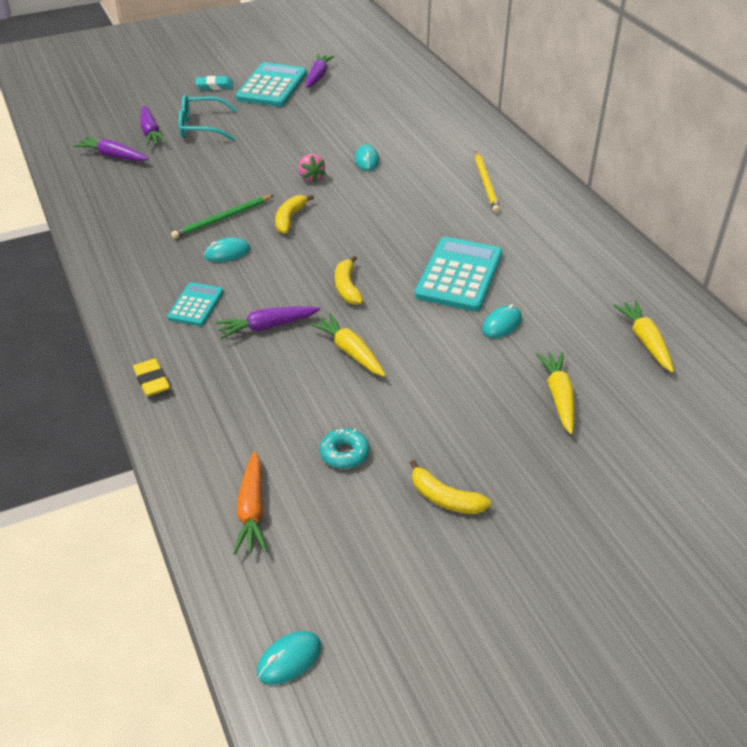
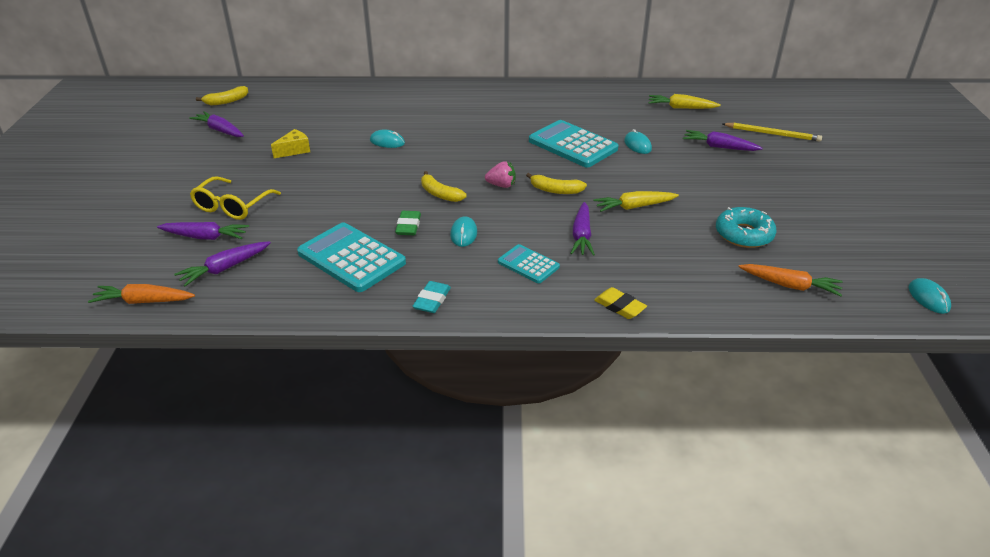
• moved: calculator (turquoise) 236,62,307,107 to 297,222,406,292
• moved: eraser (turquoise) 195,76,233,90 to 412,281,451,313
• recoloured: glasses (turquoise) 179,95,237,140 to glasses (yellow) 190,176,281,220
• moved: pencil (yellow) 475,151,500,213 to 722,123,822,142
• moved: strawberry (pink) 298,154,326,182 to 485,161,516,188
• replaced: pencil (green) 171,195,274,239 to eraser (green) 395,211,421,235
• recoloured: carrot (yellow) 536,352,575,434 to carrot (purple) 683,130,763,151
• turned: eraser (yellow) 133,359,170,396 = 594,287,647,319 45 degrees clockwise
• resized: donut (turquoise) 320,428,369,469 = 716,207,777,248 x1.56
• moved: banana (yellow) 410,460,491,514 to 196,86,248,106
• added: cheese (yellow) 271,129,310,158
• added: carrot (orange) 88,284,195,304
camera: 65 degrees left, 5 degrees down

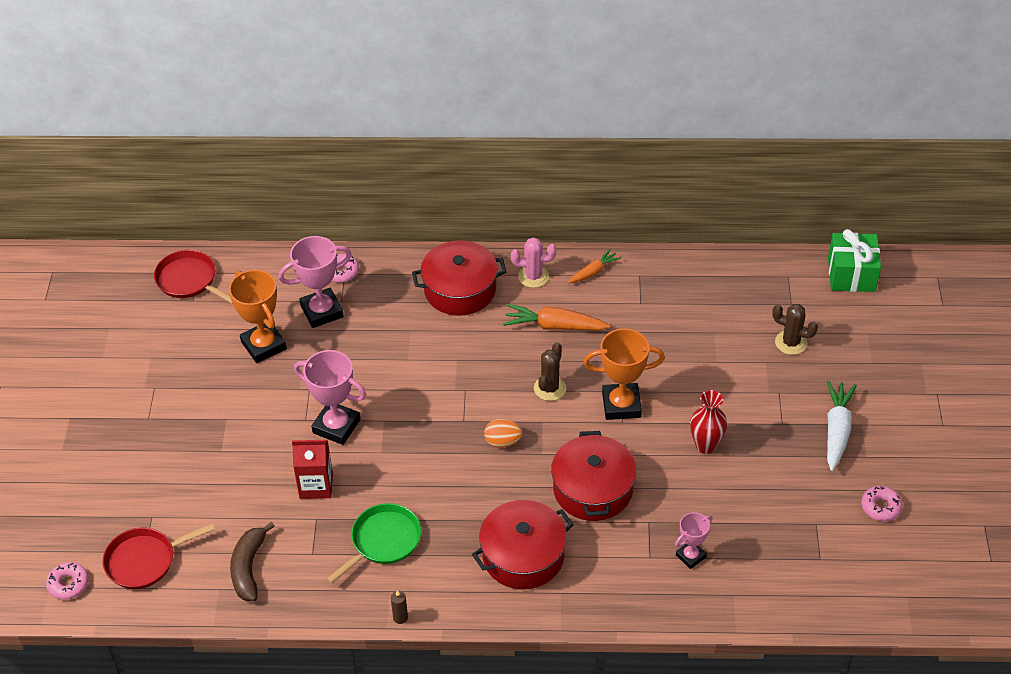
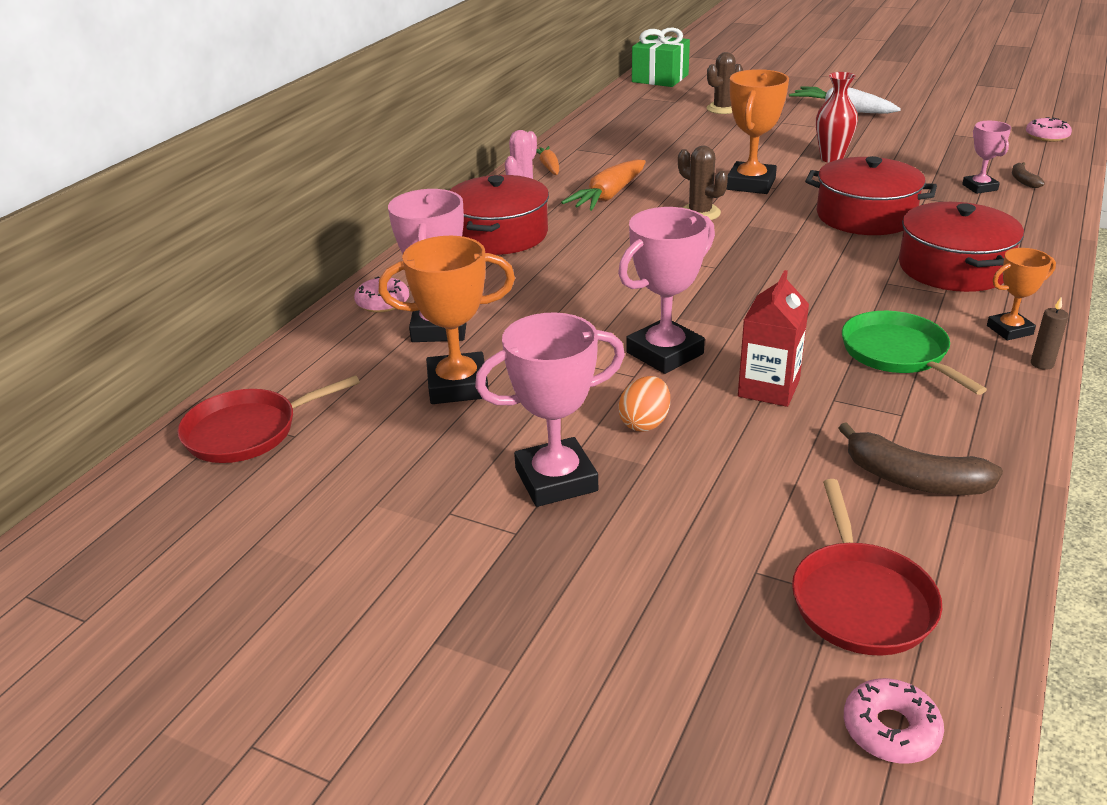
• moved: egg (orange) 484,419,523,448 to 618,376,670,432
• moved: donut (pink) 861,486,903,521 to 1026,117,1072,142
• added: banana (brown) 1012,162,1045,188
• added: trophy (orange) 987,248,1056,340
• added: trophy (pink) 475,312,625,507
camera: 65 degrees left, 15 degrees down

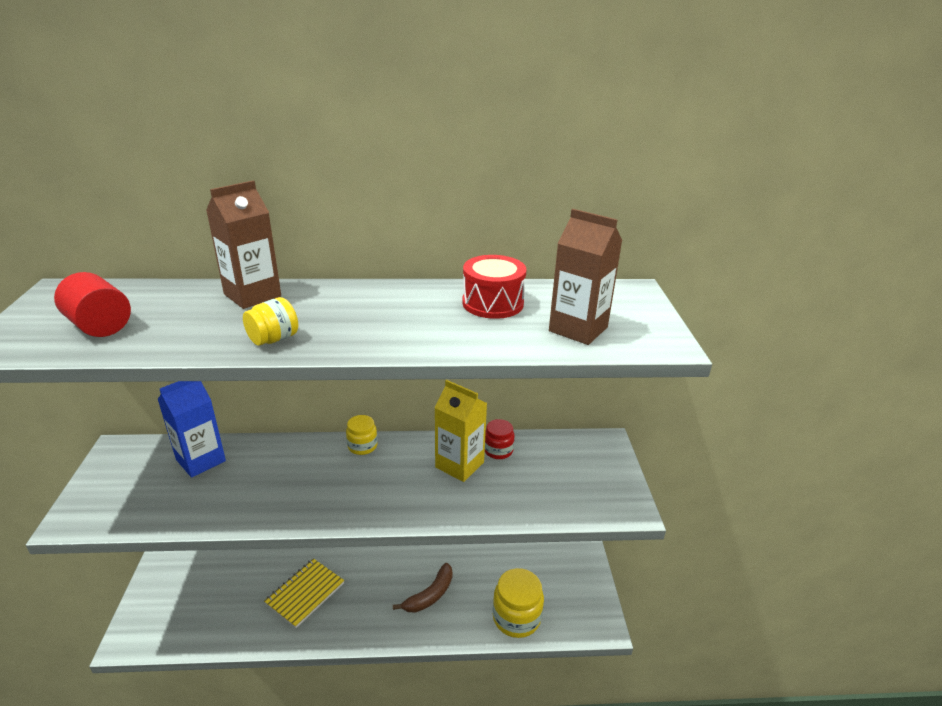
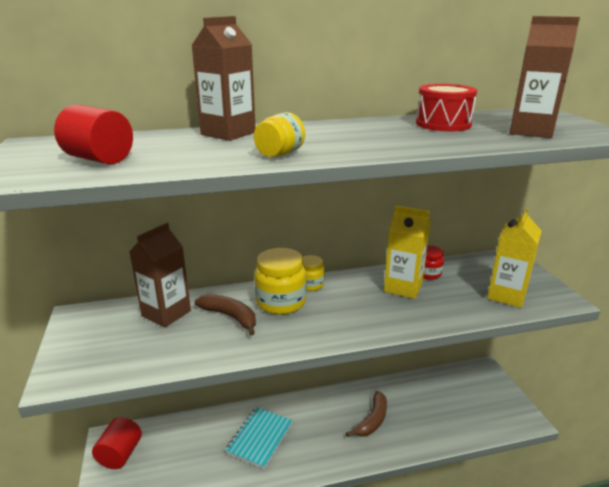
• recoloured: carton (blue) 157,381,226,478 to carton (brown) 129,223,191,328
• recoloured: notebook (yellow) 264,558,344,628 to notebook (turquoise) 225,407,293,469
• moved: jar (yellow) 493,568,544,638 to 254,248,307,315
• added: carton (yellow) 487,209,541,308
• added: banana (brown) 195,294,256,336
• added: cylinder (red) 92,417,142,469
camera: 10 degrees left, 5 degrees down

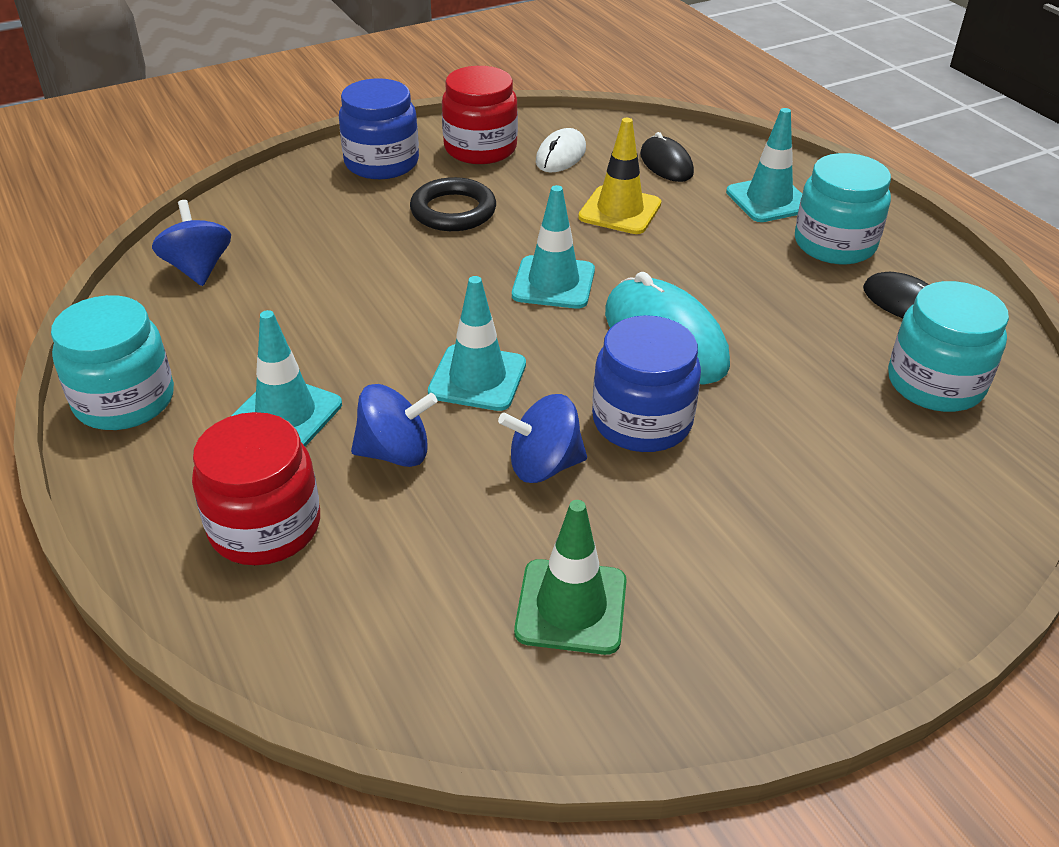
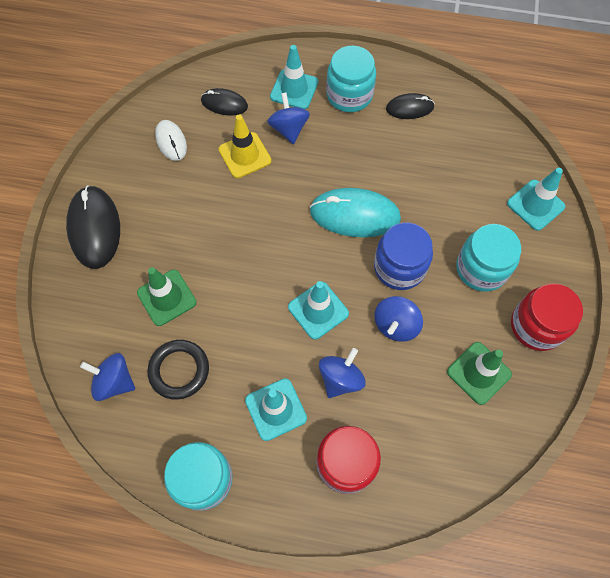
• moved: jar (red) 442,66,518,164 to 511,283,583,351
• replaced: jar (blue) 339,78,419,179 to mouse (black) 66,185,120,269
• moved: ring (black) 410,177,496,231 to 147,340,209,400
• moved: traffic cone (turquoise) 512,185,595,309 to 507,168,565,231
• moved: jar (turquoise) 888,281,1009,412 to 456,224,521,292
• added: spinning top (blue) 267,93,310,144
• added: traffic cone (green) 137,267,196,326
camera: 50 degrees left, 25 degrees up

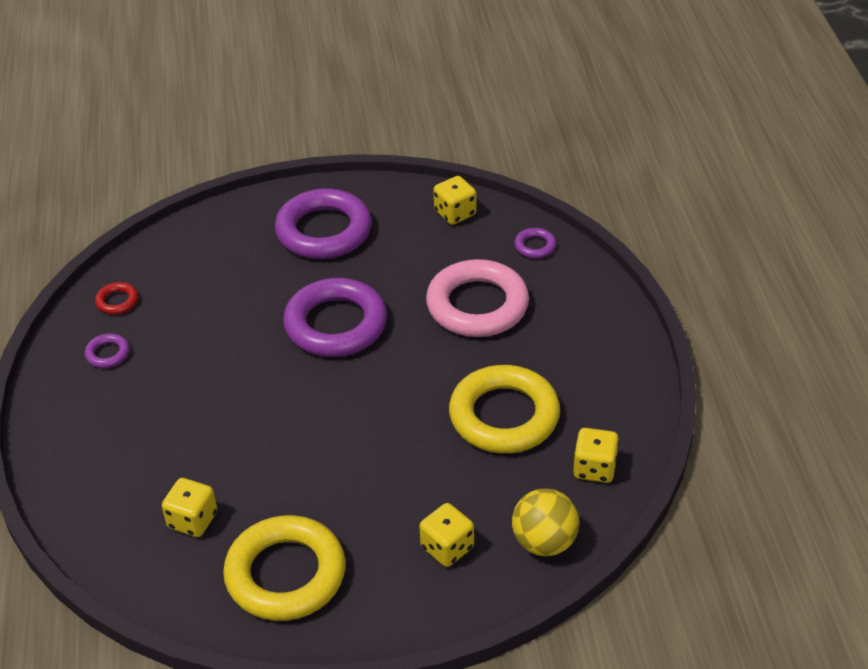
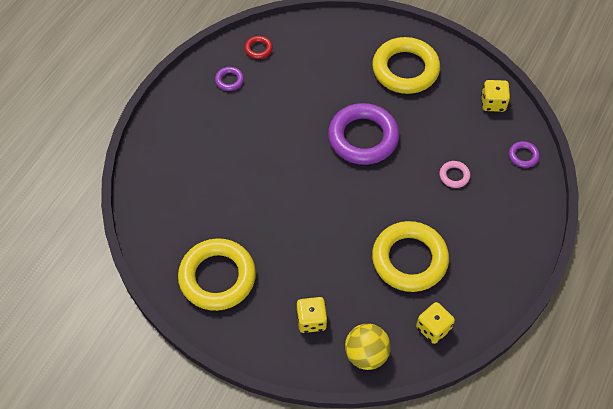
• recoloured: ring (purple) 275,189,372,259 to ring (yellow) 372,37,440,94
• resized: ring (pink) 426,259,529,337 = 439,161,470,188 x0.42
• removed: dice (yellow) 162,478,217,537
camera: 35 degrees right, 15 degrees up

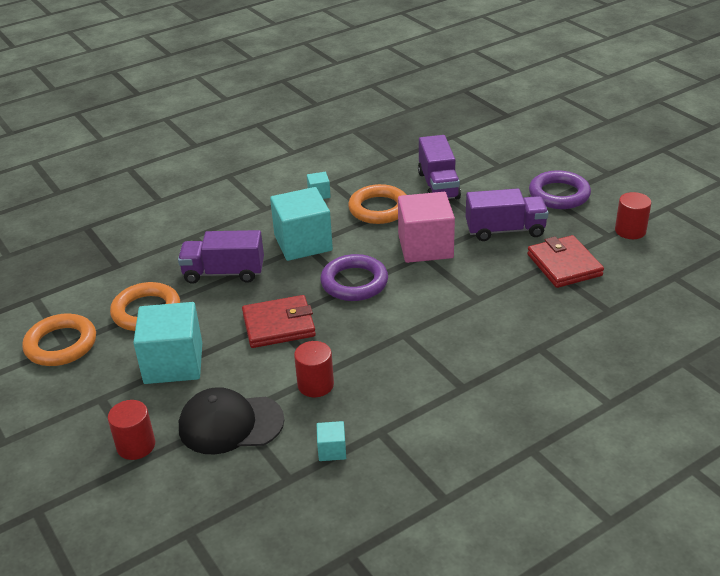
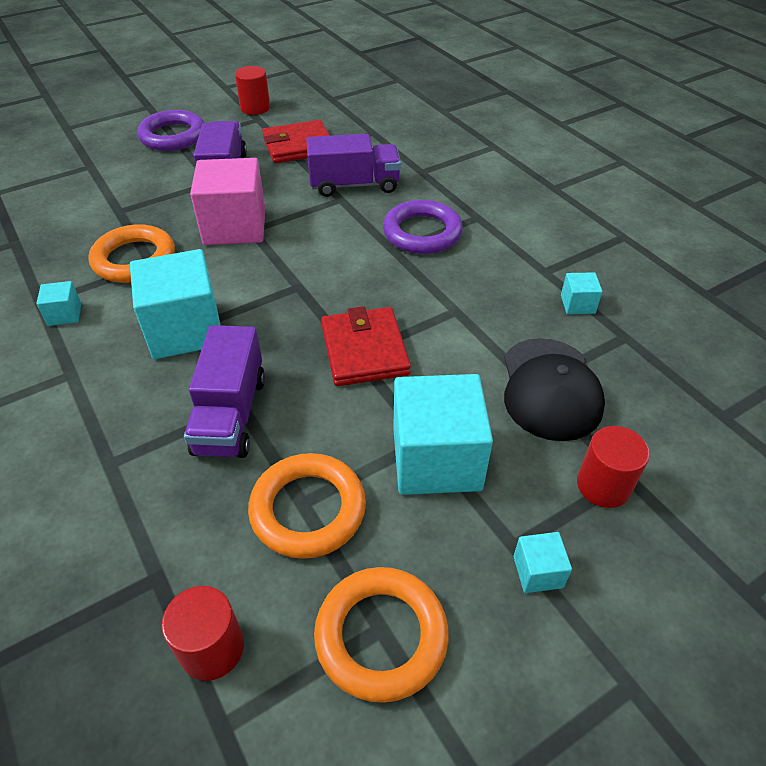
• moved: truck (purple) 418,135,461,199 to 306,134,401,197
• moved: ring (purple) 320,254,388,301 to 383,200,463,254
• moved: cylinder (red) 294,341,334,397 to 162,586,244,681
• added: cube (turquoise) 513,532,572,593
camera: 90 degrees left, 10 degrees up

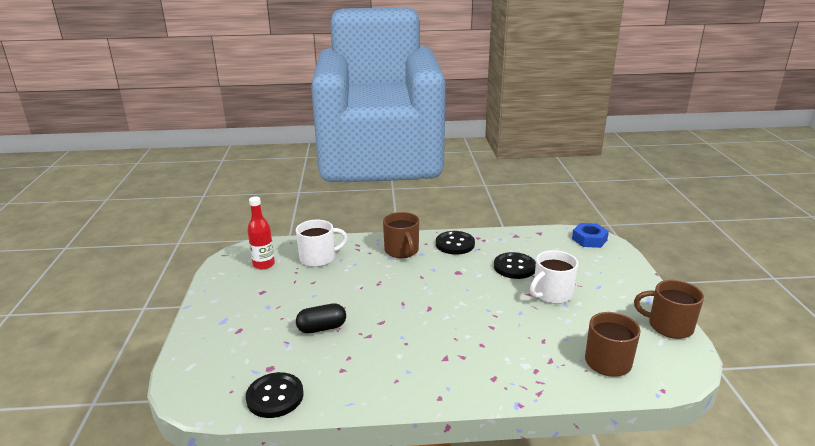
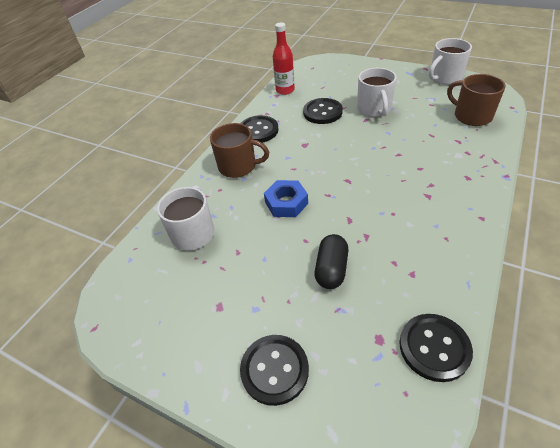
• moved: bottle (red) 247,196,275,269 to 273,22,295,95
• moved: nut (blue) 572,223,609,248 to 264,180,308,217
• recoloured: mug (brown) 634,280,704,339 to mug (white) 429,38,472,84
• added: button (black) 240,335,309,406
camera: 55 degrees left, 20 degrees up

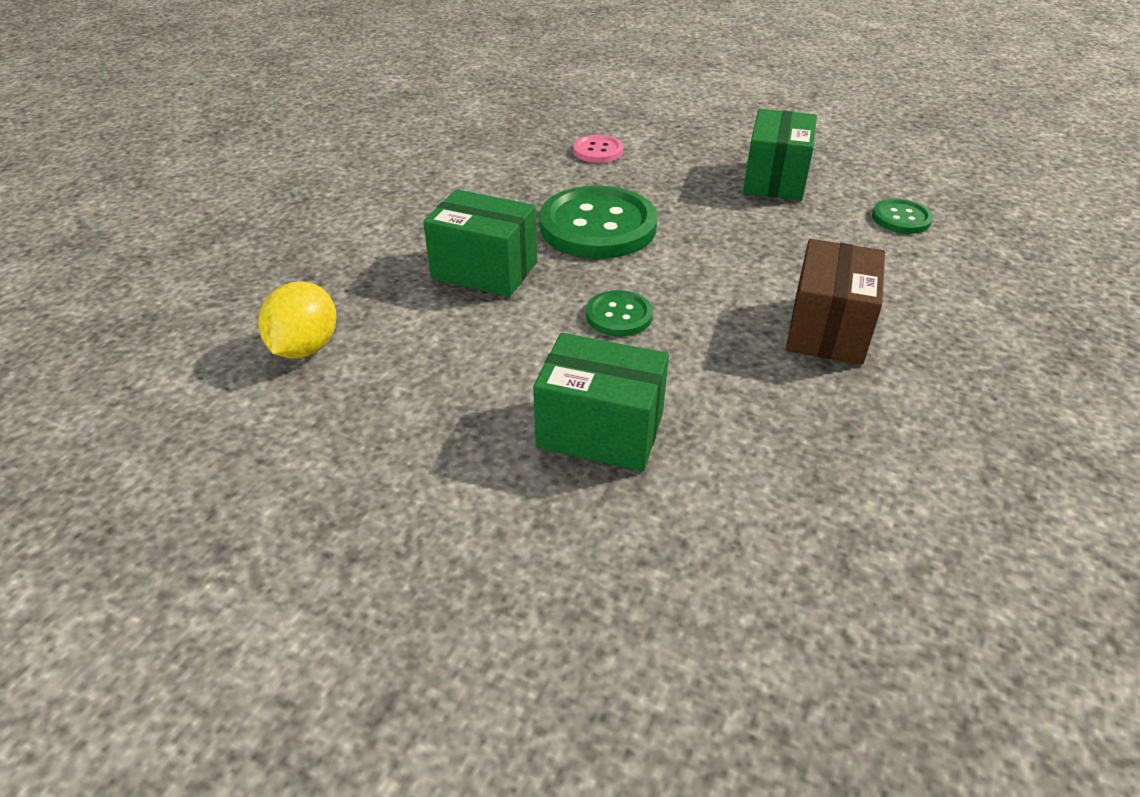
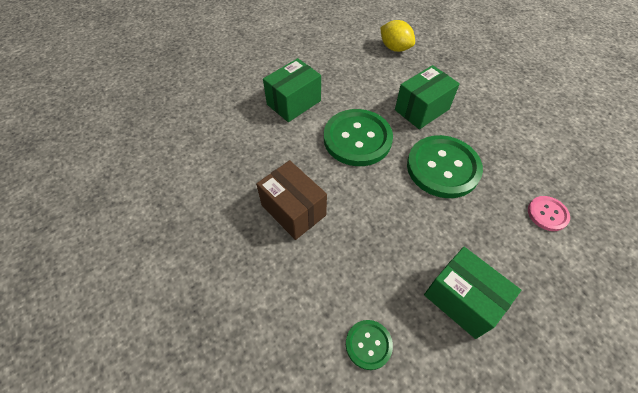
• resized: button (green) 586,290,653,336 = 324,109,393,166 x2.04
camera: 120 degrees right, 15 degrees up

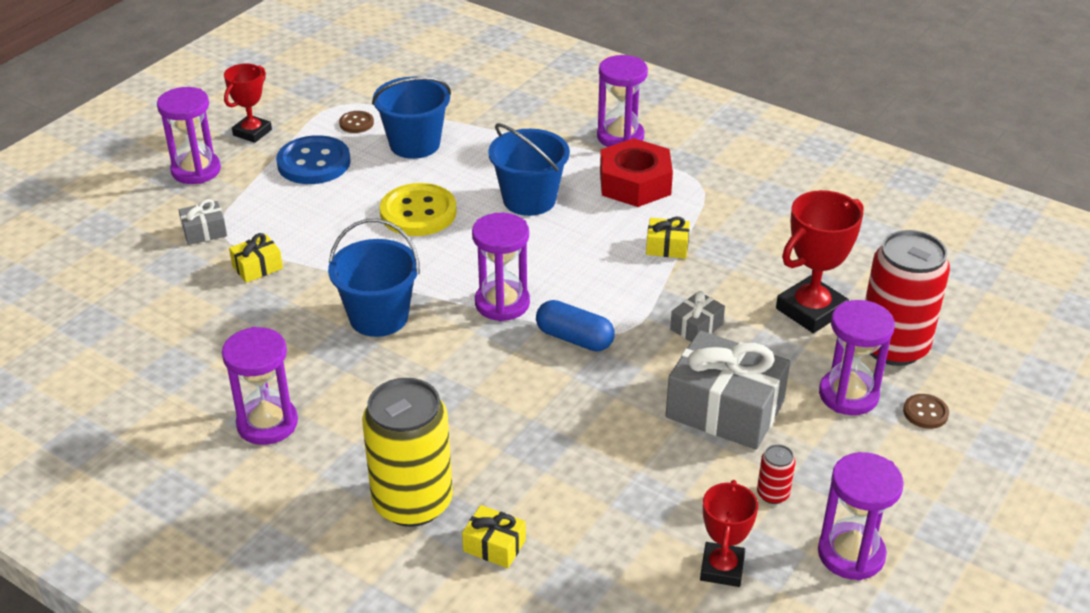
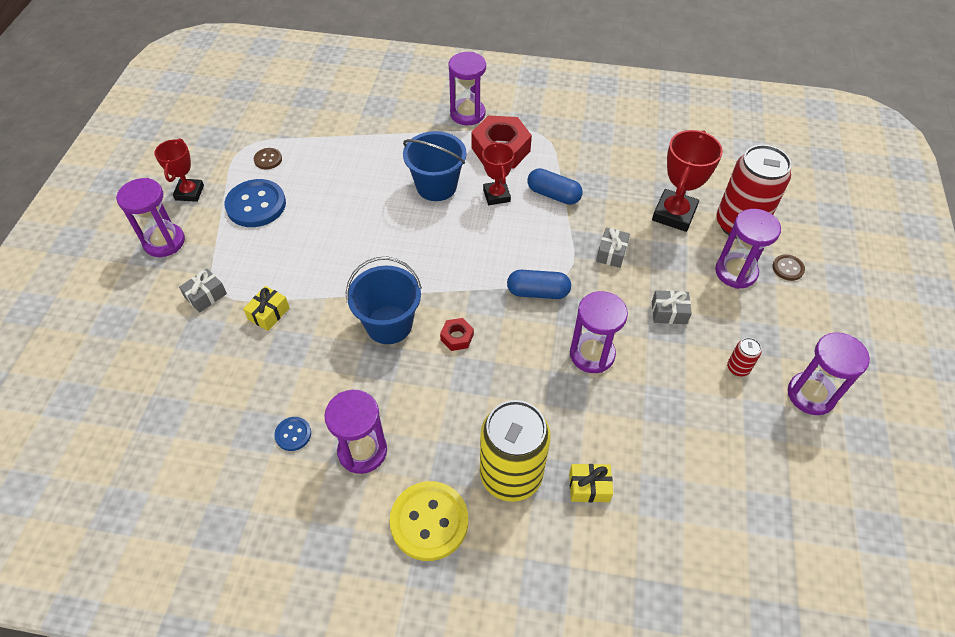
• removed: bucket (blue) 372,77,451,159
• moved: button (yellow) 380,183,457,236 to 390,481,468,561
• moved: hourglass (purple) 472,213,530,321 to 570,291,628,373
• replaced: gift (yellow) 646,217,690,259 to capsule (blue) 528,168,583,205
• resized: gift (grey) 666,330,790,450 = 652,290,692,324 x0.47
• moved: trophy (red) 700,480,758,587 to 482,142,514,205
• added: nut (red) 440,318,474,351
• added: button (blue) 274,417,311,451
camera: 25 degrees left, 15 degrees up

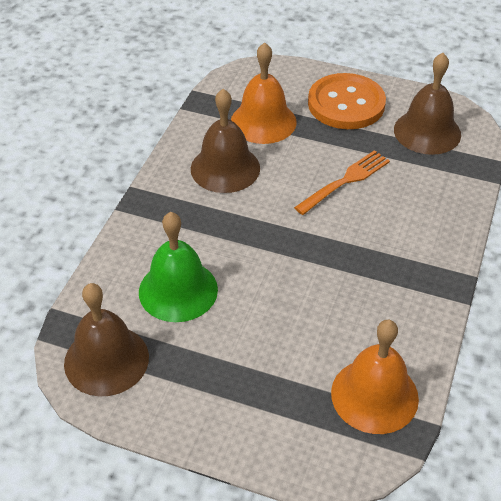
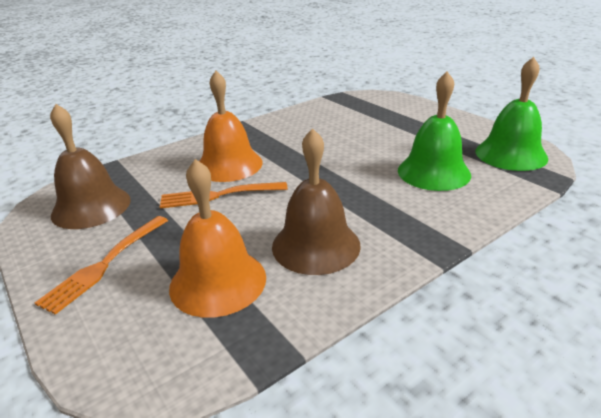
• replaced: button (orange) 308,73,386,129 to fork (orange) 35,216,168,315
• recoloured: bell (brown) 64,283,149,396 to bell (green) 476,57,548,171
• moved: bell (orange) 331,320,419,434 to 199,71,263,182
camera: 145 degrees left, 15 degrees down

